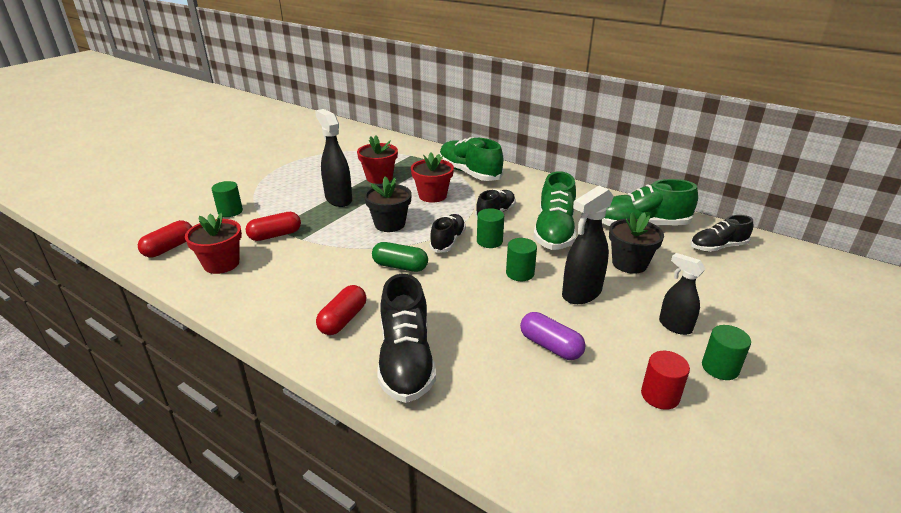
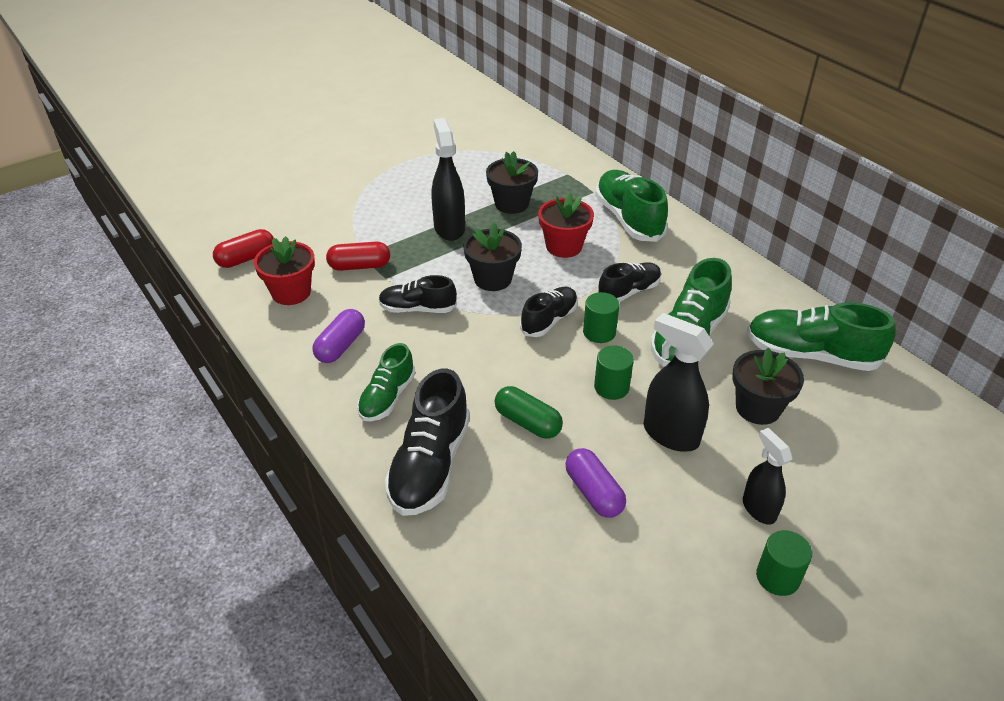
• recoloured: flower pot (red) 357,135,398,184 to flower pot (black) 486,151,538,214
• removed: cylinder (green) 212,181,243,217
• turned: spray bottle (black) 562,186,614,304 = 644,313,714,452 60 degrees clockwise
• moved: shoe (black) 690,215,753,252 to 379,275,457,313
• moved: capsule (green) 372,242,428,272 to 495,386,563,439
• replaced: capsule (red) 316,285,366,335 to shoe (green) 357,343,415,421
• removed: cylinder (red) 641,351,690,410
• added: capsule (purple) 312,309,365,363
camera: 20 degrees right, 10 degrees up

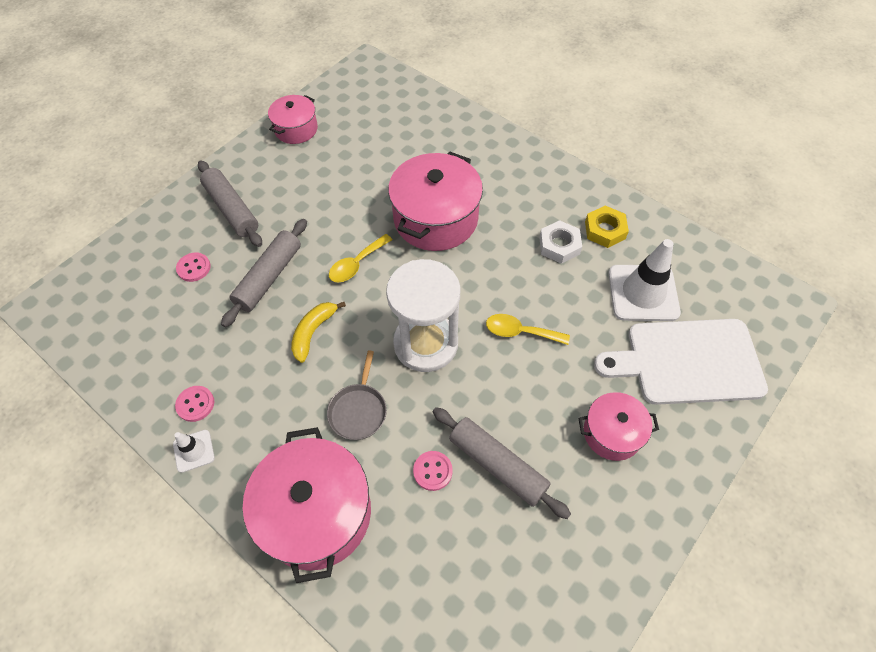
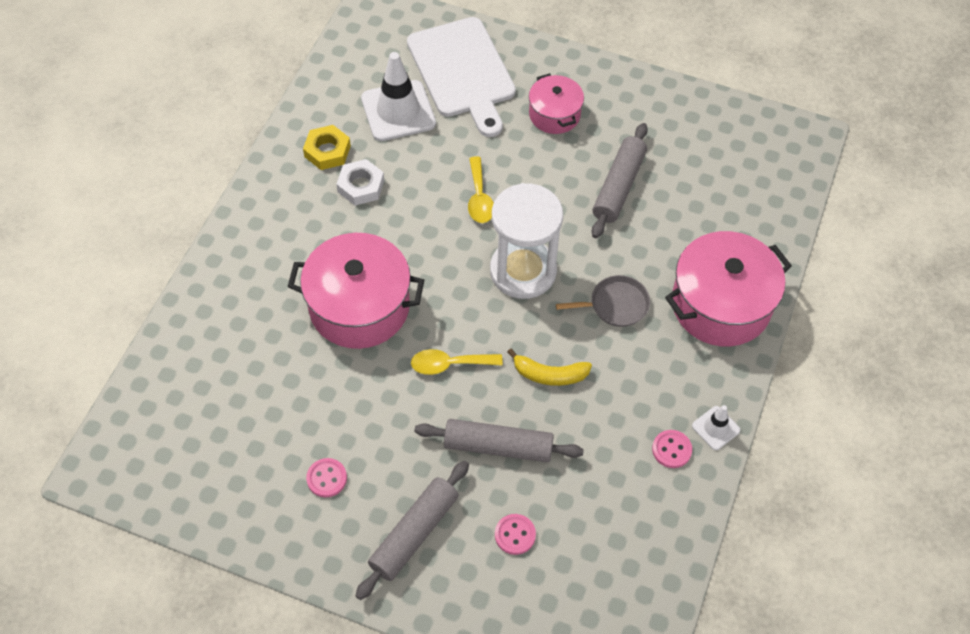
• removed: pot (pink) 268,95,318,144
• turned: spoon (yellow) 329,234,392,283 = 411,349,503,375 150 degrees clockwise
• moved: button (pink) 413,451,453,491 to 306,458,347,497
camera: 110 degrees left, 0 degrees up

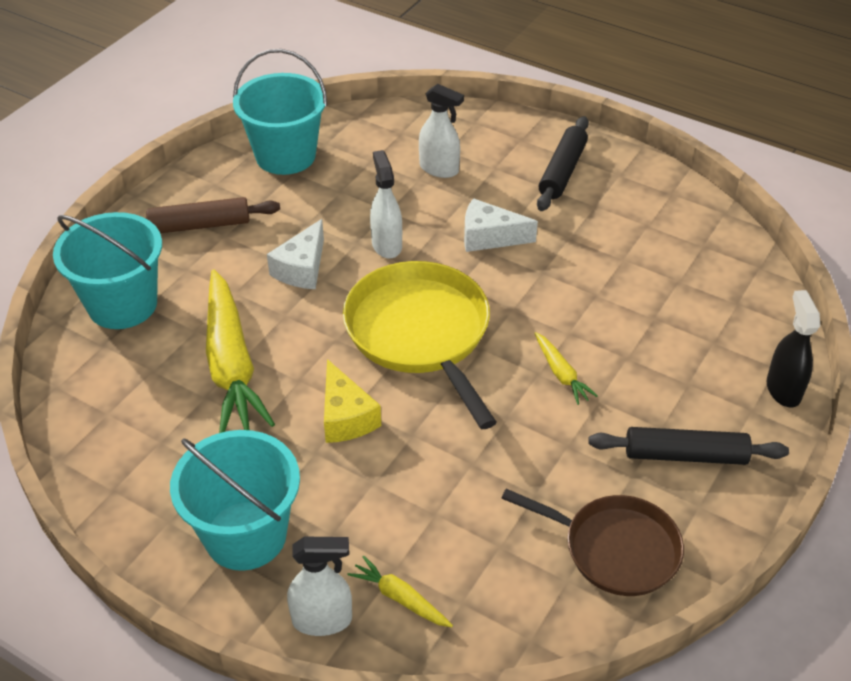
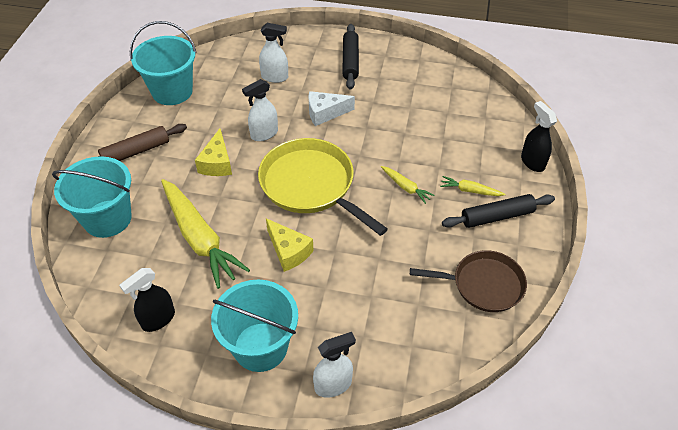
• turned: spray bottle (white) 370,150,402,259 = 242,79,278,141 90 degrees counterclockwise
• recoloured: cheese (white) 267,219,324,289 to cheese (yellow) 195,128,232,176
• moved: carrot (yellow) 347,556,453,627 to 440,176,506,196
• added: spray bottle (black) 119,268,175,332
camera: 20 degrees left, 5 degrees up

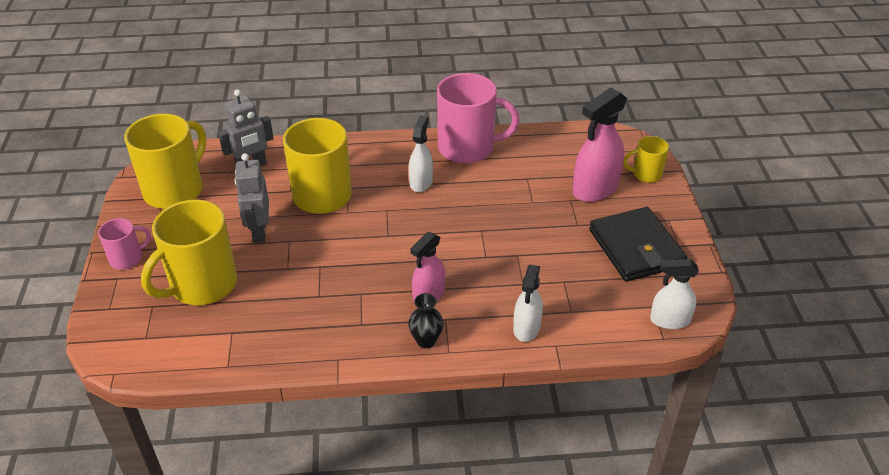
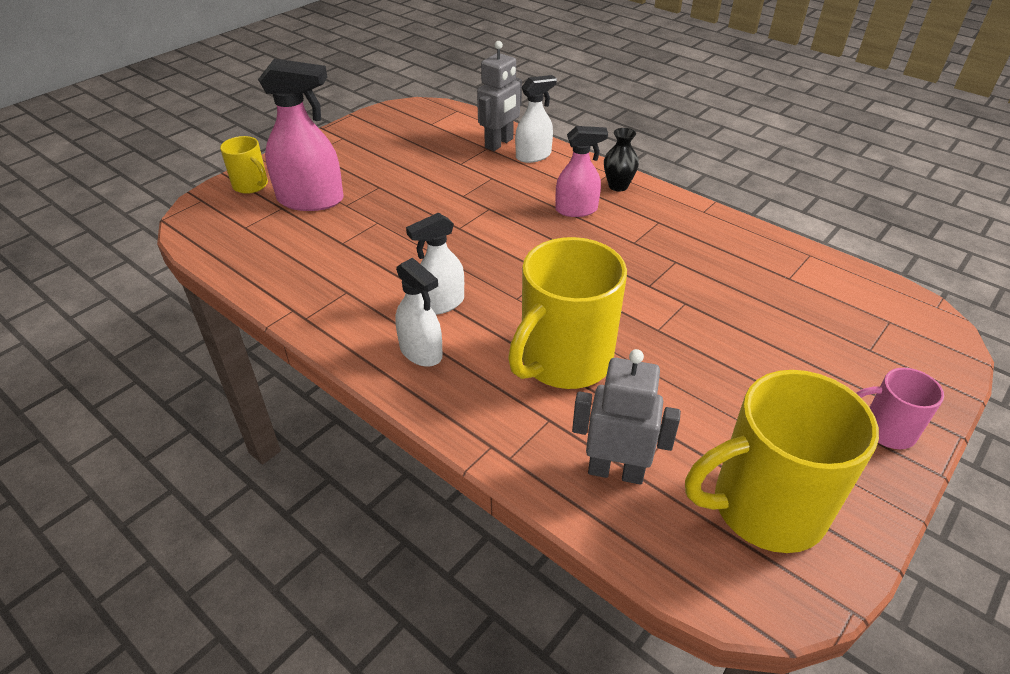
• removed: mug (pink) 437,73,520,164
• moved: robot (grey) 234,153,269,243 to 477,41,522,151
• removed: mug (yellow) 141,200,237,305
• removed: wallet (black) 589,207,687,282
• moved: spray bottle (white) 650,259,699,329 to 395,257,443,367
camera: 135 degrees left, 0 degrees up

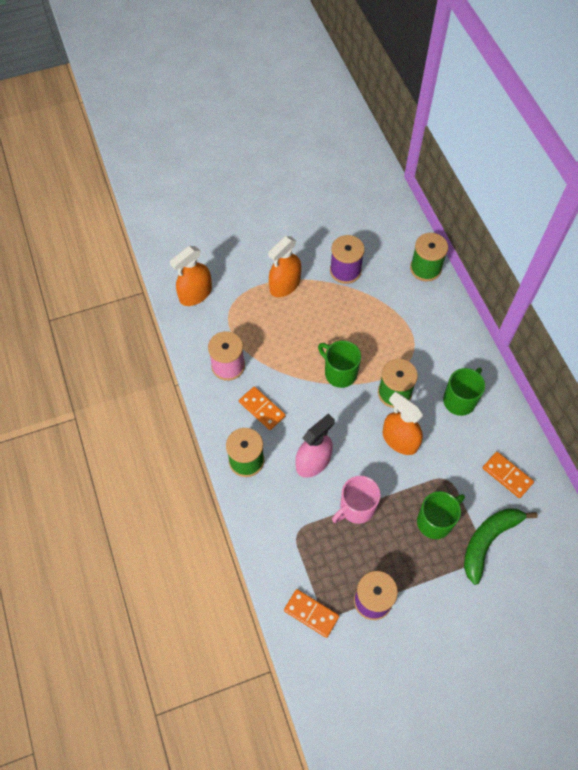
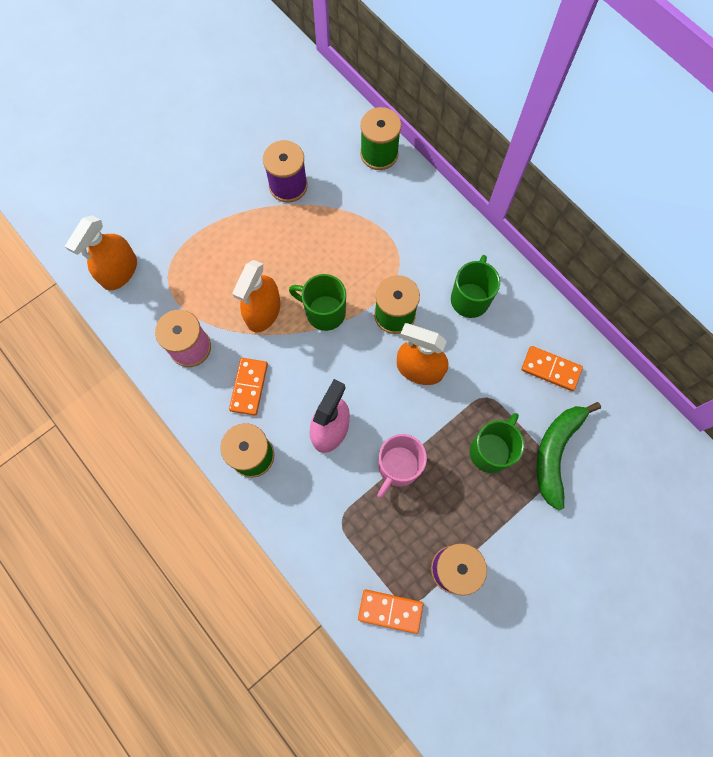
• moved: spray bottle (orange) 268,236,301,297 to 232,260,281,332
• turned: domino (orange) 239,386,285,430 = 229,358,268,415 75 degrees clockwise
camera: 20 degrees left, 10 degrees up

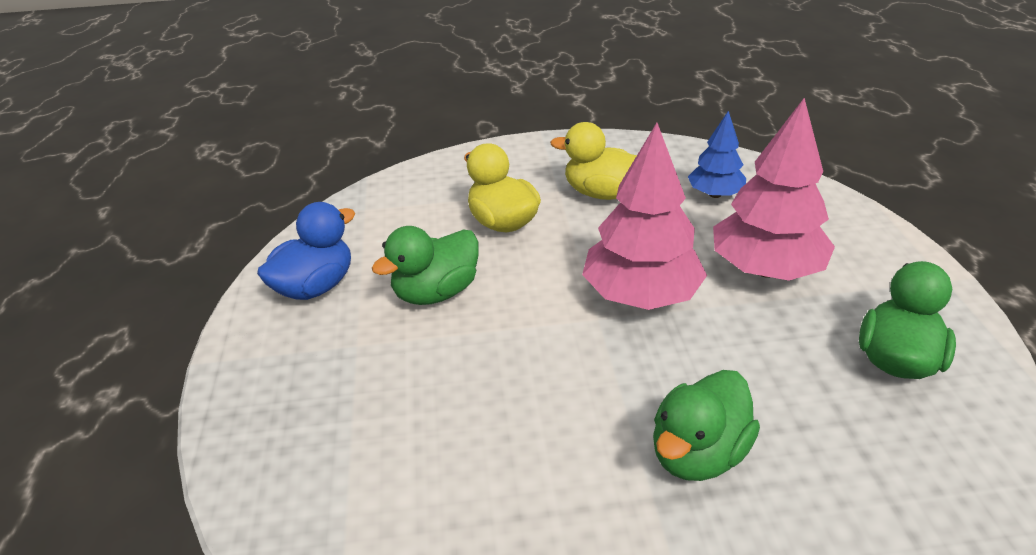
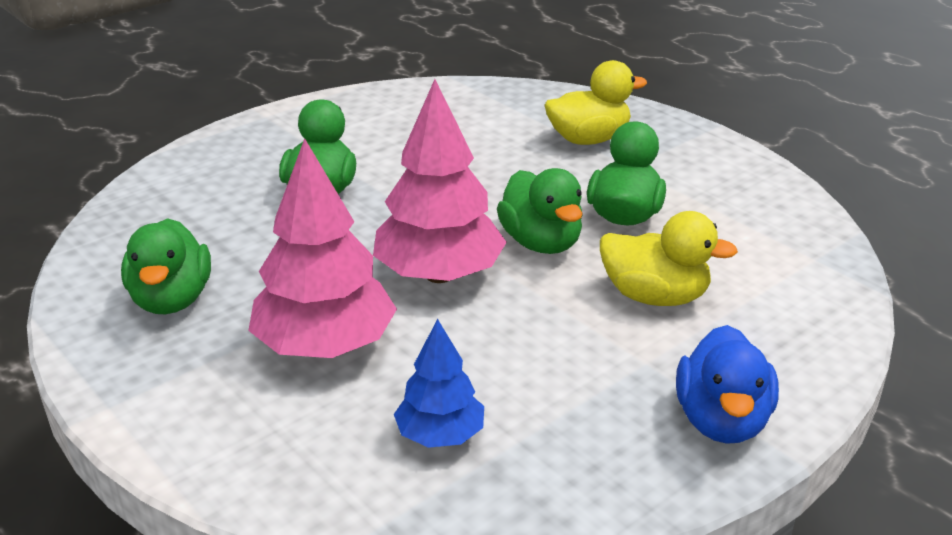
• moved: duck (yellow) 550,122,637,200 to 545,60,647,145
• moved: duck (blue) 257,202,355,300 to 676,325,779,444
• added: duck (green) 497,168,583,254
camera: 145 degrees right, 5 degrees down

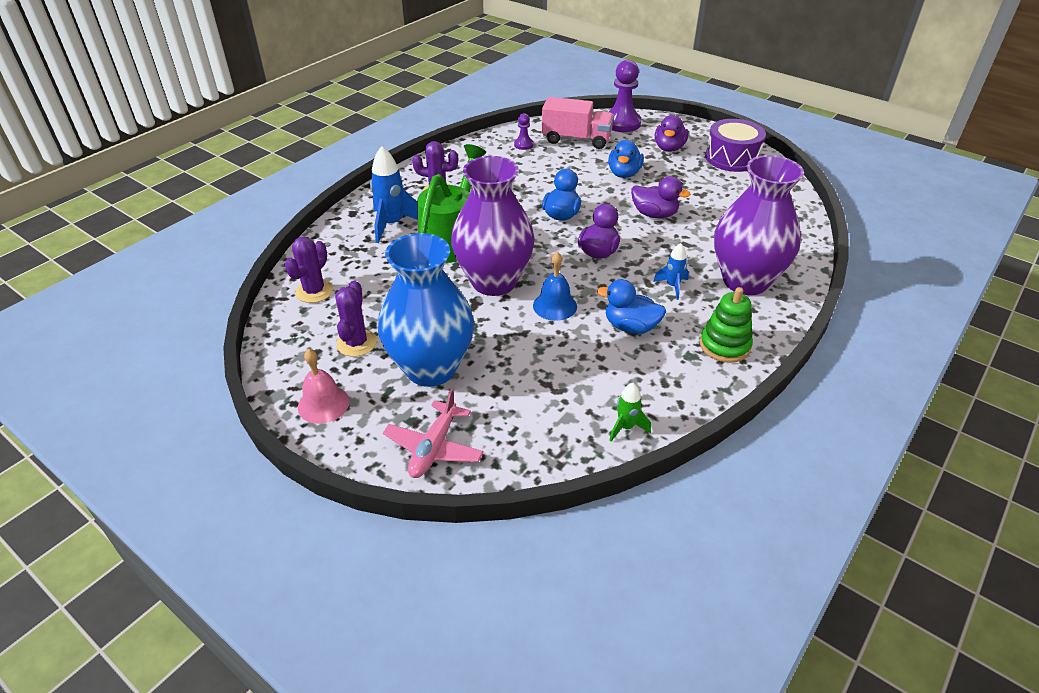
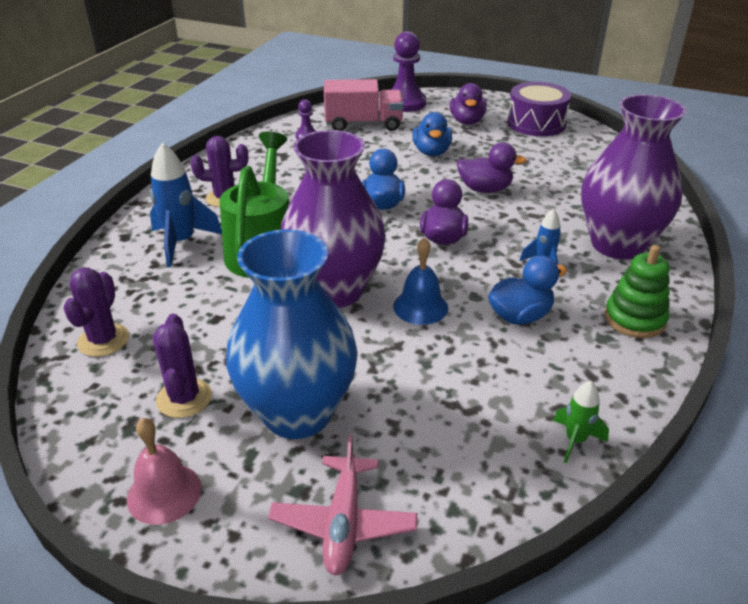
• turned: duck (blue) 597,279,666,334 = 488,256,567,325 150 degrees clockwise
camera: 15 degrees left, 5 degrees down

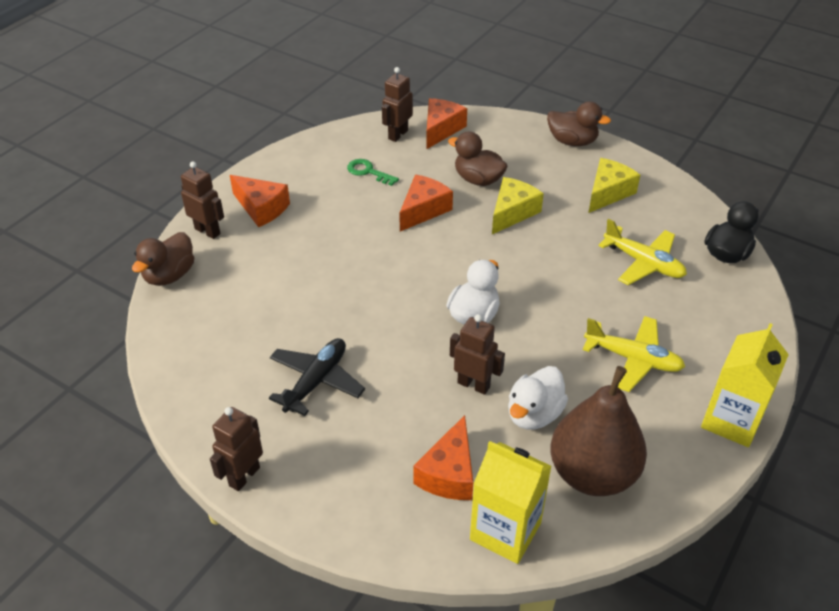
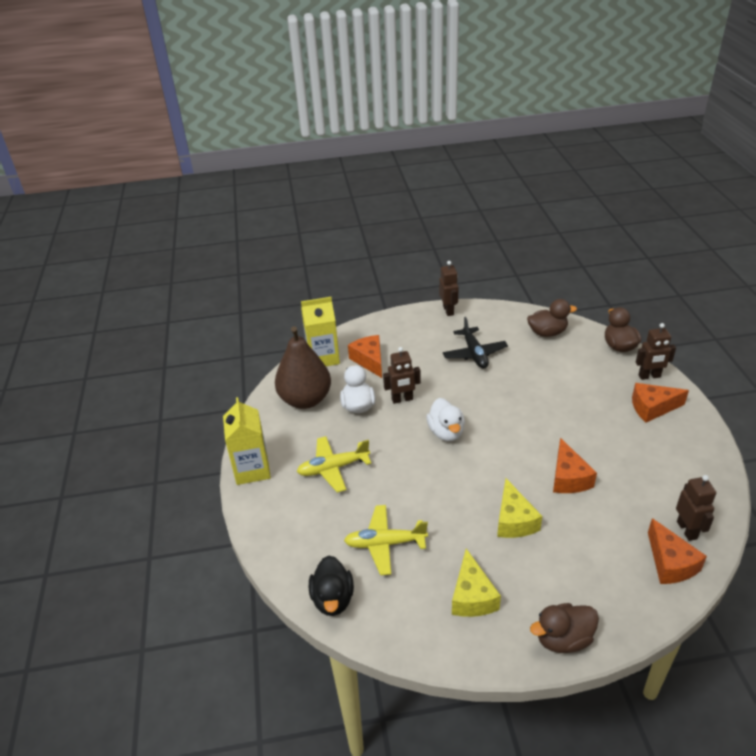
• moved: duck (brown) 448,131,508,186 to 527,299,577,337
• removed: key (green) 347,159,399,186
camera: 140 degrees right, 5 degrees down

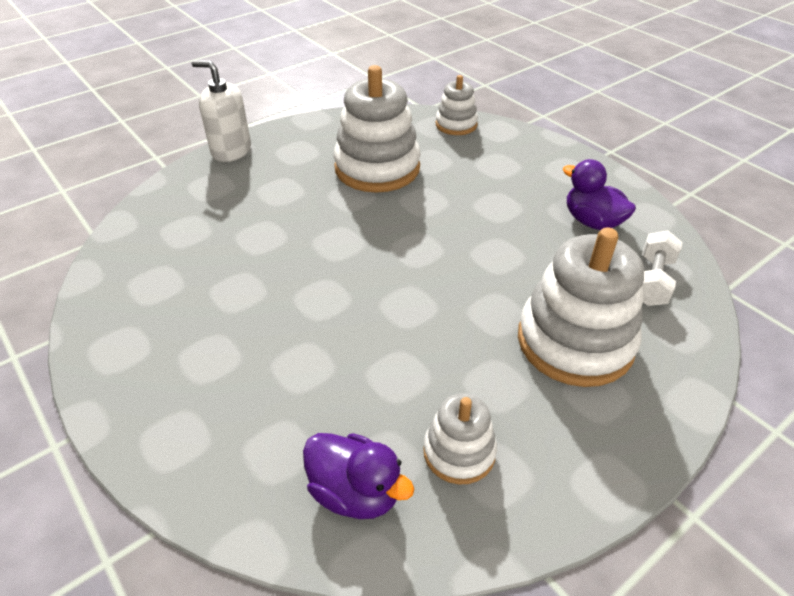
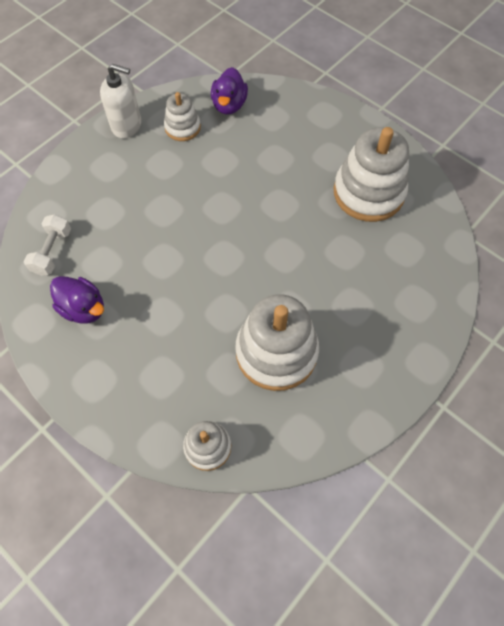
• moved: soap dispenser (white) 192,60,251,162 to 100,64,141,138
• moved: stacking toy (white) 518,227,644,387 to 334,127,409,222
• turned: duck (purple) 303,433,414,519 = 211,67,248,115 105 degrees counterclockwise
camera: 170 degrees right, 20 degrees up

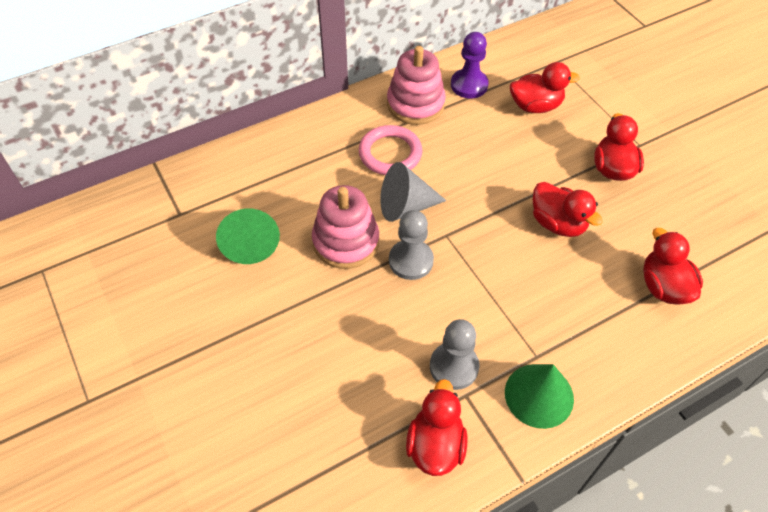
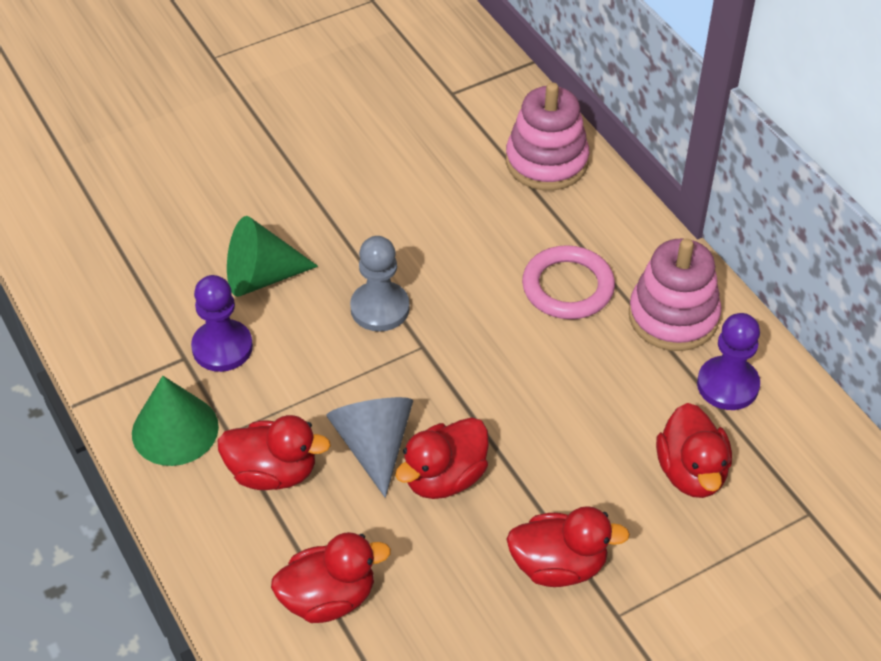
• moved: cone (grey) 380,162,447,222 to 327,397,413,498
• moved: stacking toy (pink) 312,185,379,269 to 506,82,589,191
• moved: cone (green) 216,208,280,264 to 227,216,318,297
• recoloured: pawn (grey) 430,319,479,390 to pawn (purple) 191,275,253,372
• moved: duck (red) 406,379,467,476 to 217,415,331,490
camera: 90 degrees right, 5 degrees down

